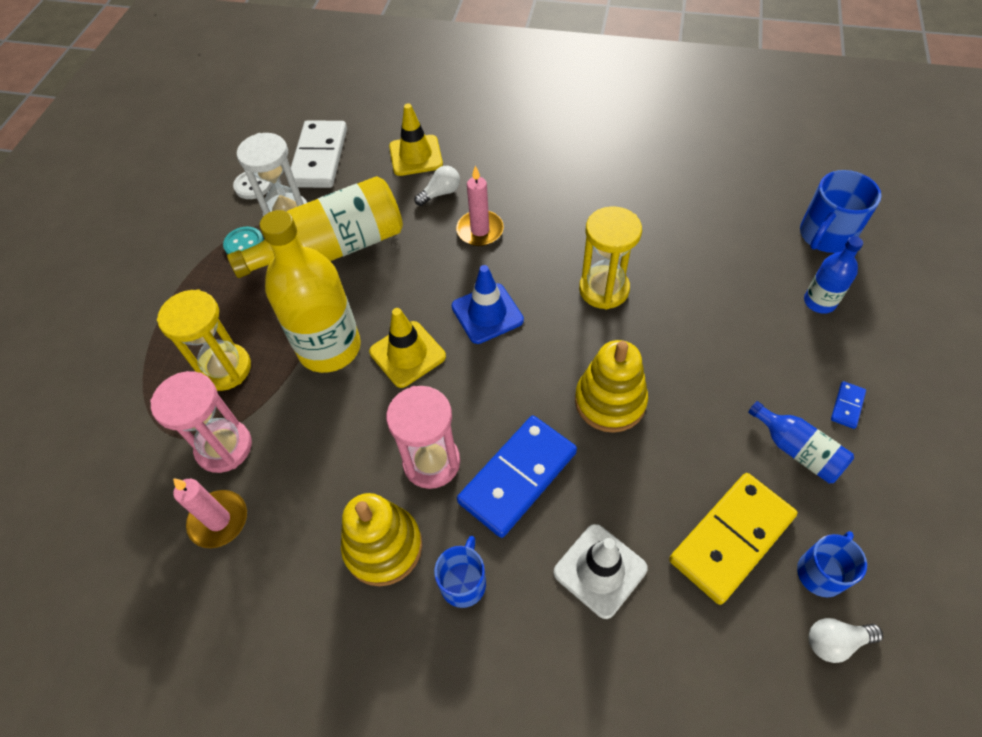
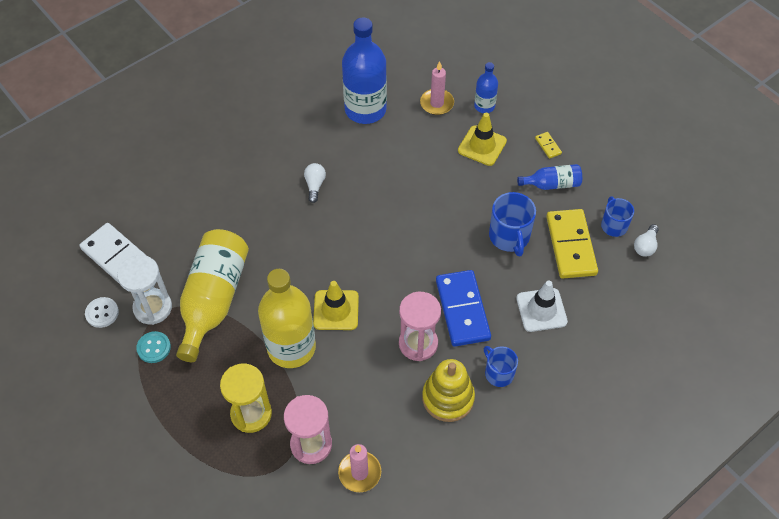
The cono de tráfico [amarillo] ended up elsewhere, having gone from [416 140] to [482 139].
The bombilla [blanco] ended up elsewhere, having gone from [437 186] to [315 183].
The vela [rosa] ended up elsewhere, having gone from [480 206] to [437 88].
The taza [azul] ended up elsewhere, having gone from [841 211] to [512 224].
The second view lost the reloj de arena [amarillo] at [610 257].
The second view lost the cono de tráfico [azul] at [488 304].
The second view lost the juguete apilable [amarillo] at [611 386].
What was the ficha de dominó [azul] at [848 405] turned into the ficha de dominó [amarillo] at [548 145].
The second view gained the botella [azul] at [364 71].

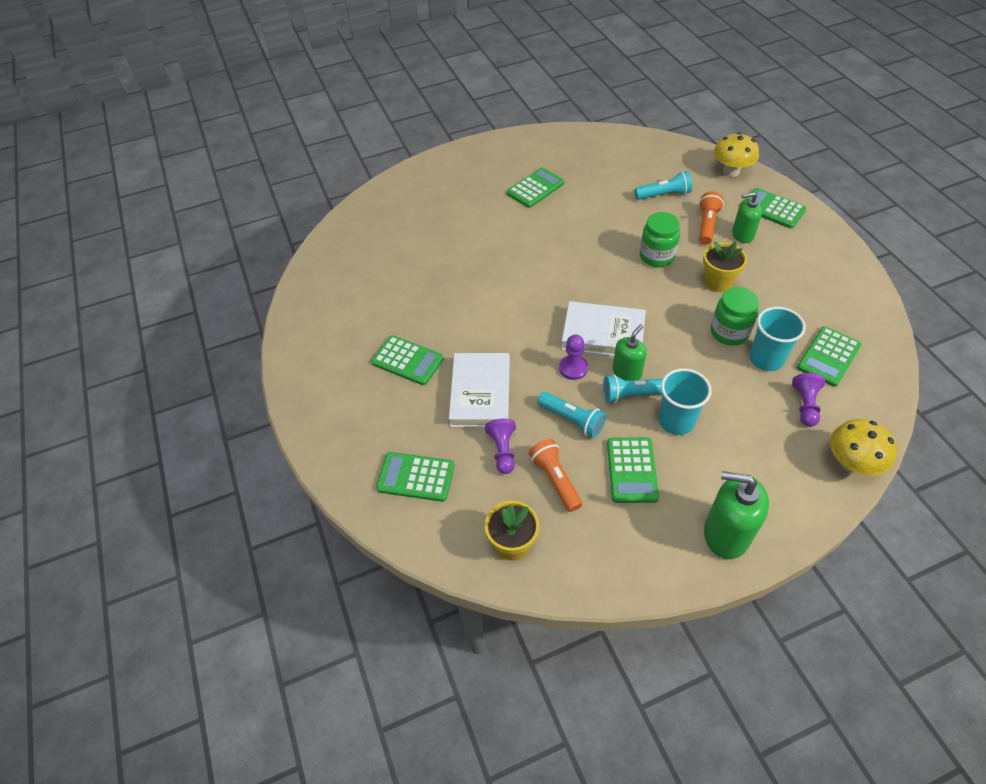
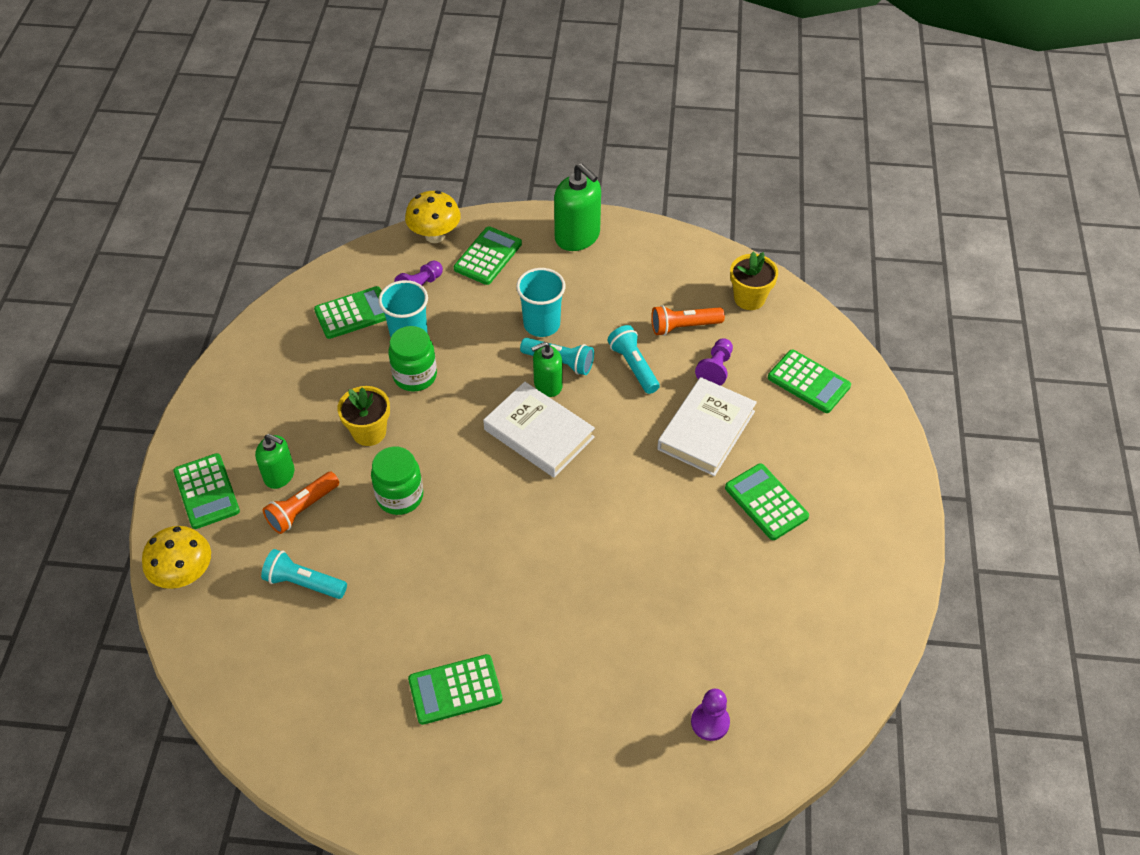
The peón [morado] ended up elsewhere, having gone from [573 357] to [710 715].
The calculadora [verde] ended up elsewhere, having gone from [633 470] to [488 255].
The lámpara de mano [naranja] at [555 475] ended up facing another way, 75 degrees clockwise from before.

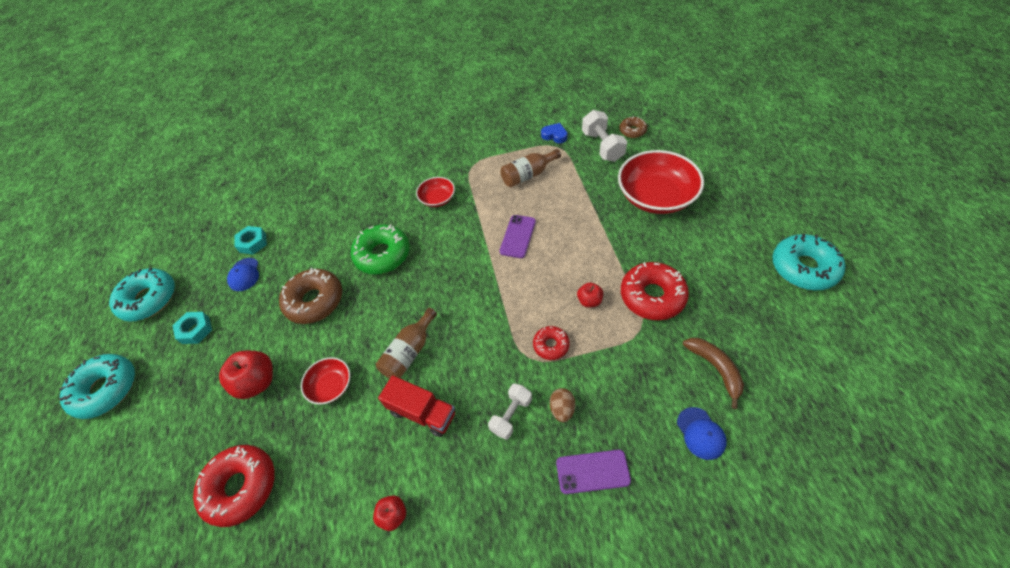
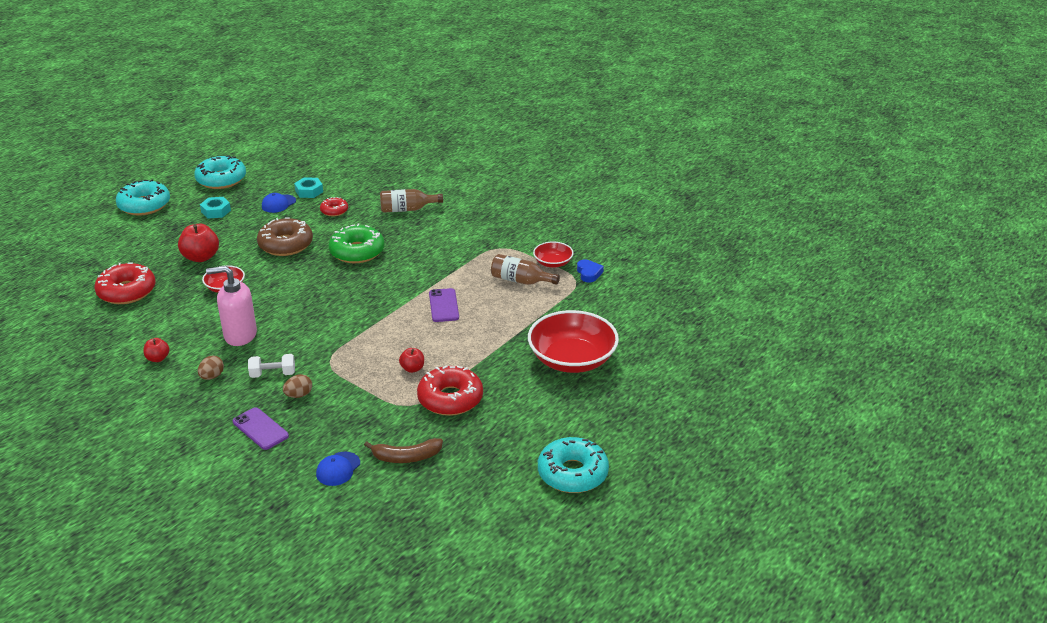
The second view lost the mancuerna [blanco] at [604 136].
The second view lost the rosquilla [marrón] at [633 127].
The cuenco [rojo] ended up elsewhere, having gone from [435 192] to [553 254].
The móvil [morado] at [518 236] ended up facing another way, 75 degrees counterclockwise from before.
The botella [marrón] ended up elsewhere, having gone from [406 343] to [411 201].
The rosquilla [rojo] ended up elsewhere, having gone from [551 343] to [334 206].
The plátano [marrón] at [713 373] ended up facing another way, 60 degrees clockwise from before.
Where the camión [rojo] stood at [416 406], the dispensador de jabón [rosa] came to stand at [231 306].
The second view gained the huevo [marrón] at [211 368].

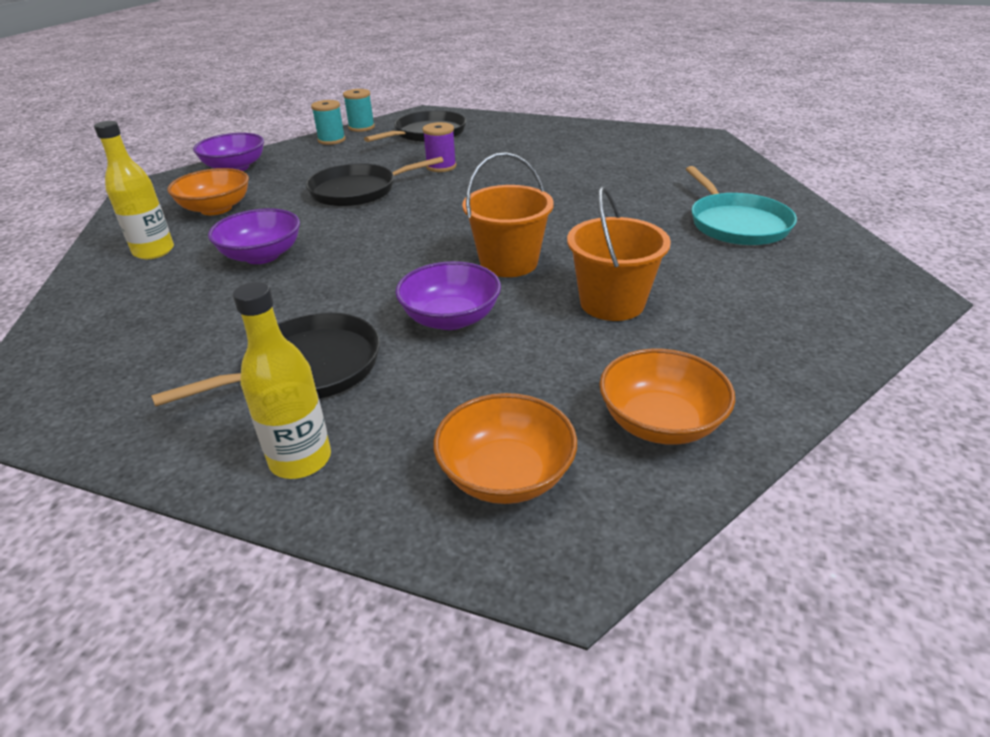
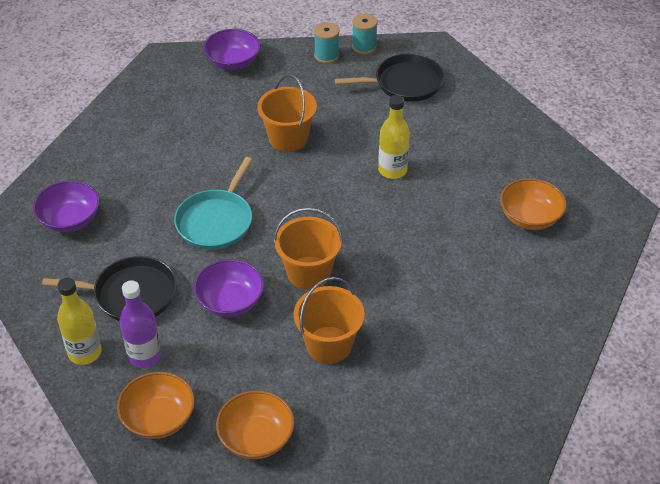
The botella [amarillo] ended up elsewhere, having gone from [134 190] to [394 137].
The second view lost the carrete [morado] at [439 147].
Where the sartén [negro] stood at [374 182], the balde [naranja] came to stand at [287 113].
The sartén [turquesa] ended up elsewhere, having gone from [741 205] to [213 203].
The cuenco [naranja] ended up elsewhere, having gone from [208 191] to [533 204].
The cuenco [morado] ended up elsewhere, having gone from [254 236] to [66 206].
The second view gained the botella [morado] at [140 324].

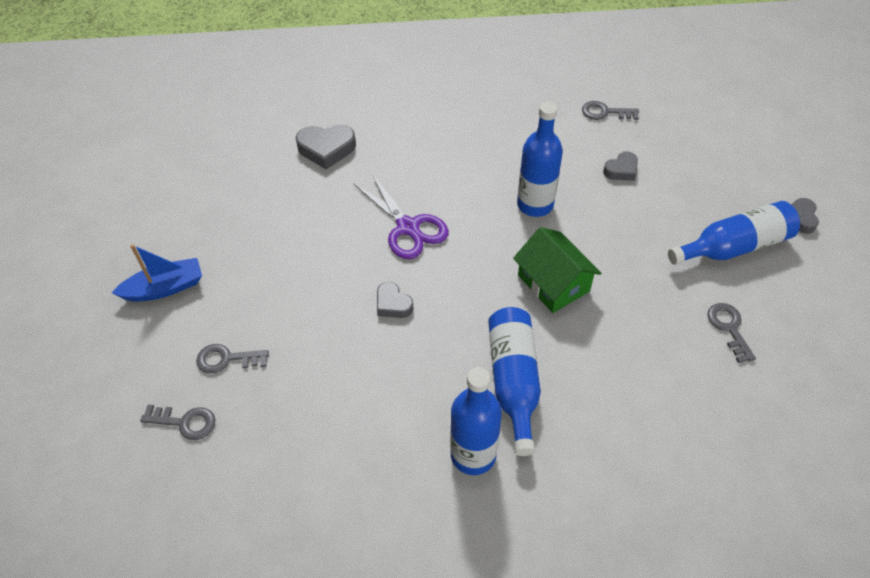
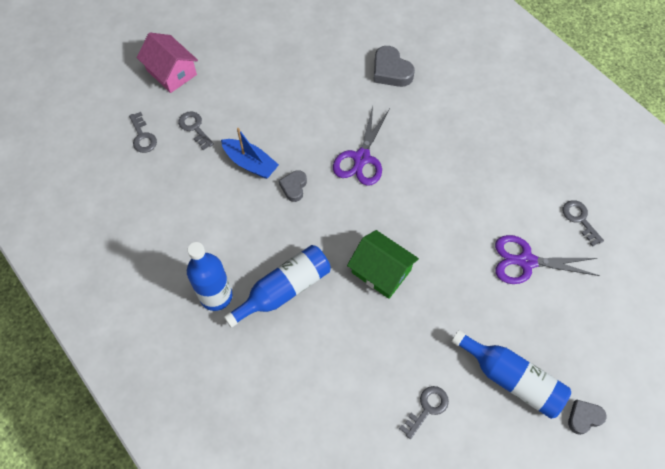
The second view lost the botella [azul] at [540 159].
Where the corazón [gris] stood at [620 166], the tijeras [morado] came to stand at [547 259].
The casa [verde] at [557 270] ended up facing another way, 75 degrees counterclockwise from before.
The barco [azul] ended up elsewhere, having gone from [157 273] to [250 153].
The second view gained the casa [rosa] at [167 63].

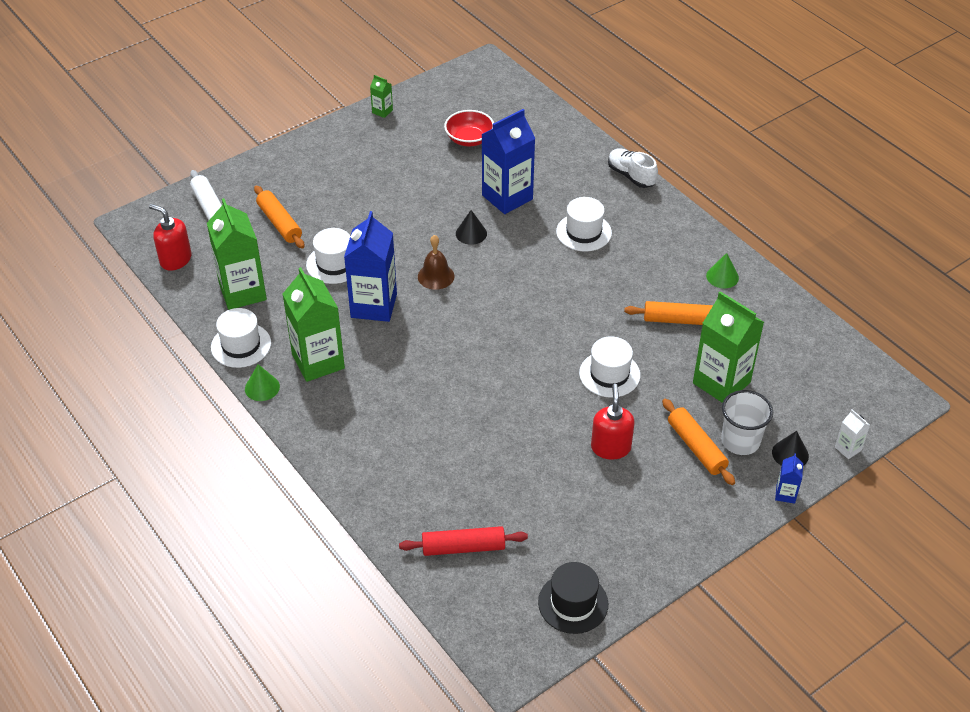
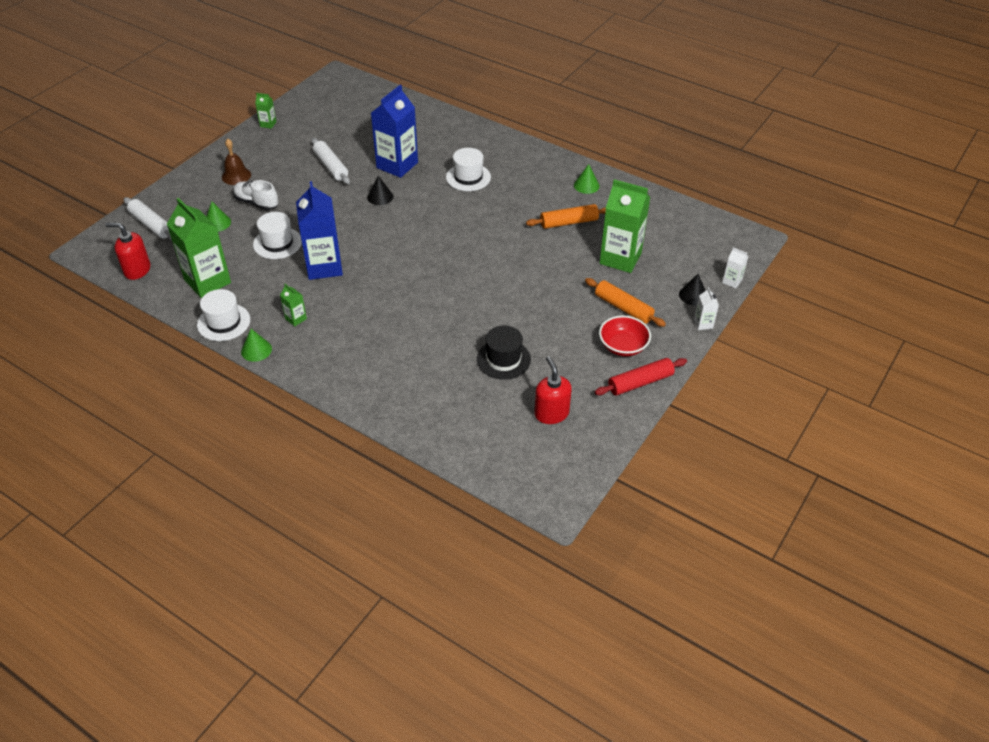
The cuenco [rojo] ended up elsewhere, having gone from [469 128] to [625 336].
The zapato [blanco] ended up elsewhere, having gone from [633 168] to [255 195].
Where the rodillo [naranja] stood at [279 217], the cono [verde] came to stand at [218 217].
The campana [marrón] ended up elsewhere, having gone from [436 262] to [236 162].
The size of the cartón de leche [verde] at [314 324] changed by a factor of 0.44.
The second view lost the sombrero [blanco] at [609 367].
The dispensador de jabón [rojo] ended up elsewhere, having gone from [613 422] to [553 390].
The second view lost the vaso [blanco] at [747 422].
What was the cartón de leche [azul] at [789 478] turned into the cartón de leche [blanco] at [706 308].
The rodillo [rojo] ended up elsewhere, having gone from [463 541] to [641 377].
The sombrero [negro] ended up elsewhere, having gone from [573 598] to [504 353].
The second view gained the rodillo [blanco] at [330 161].

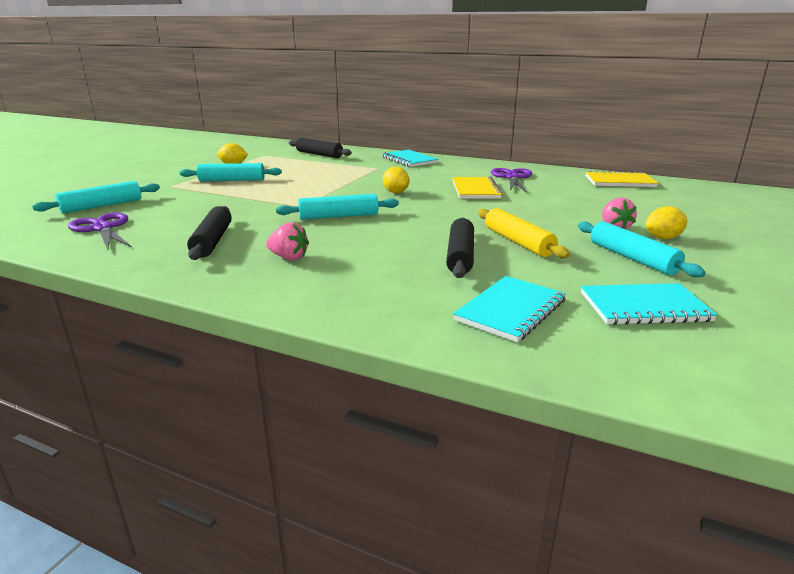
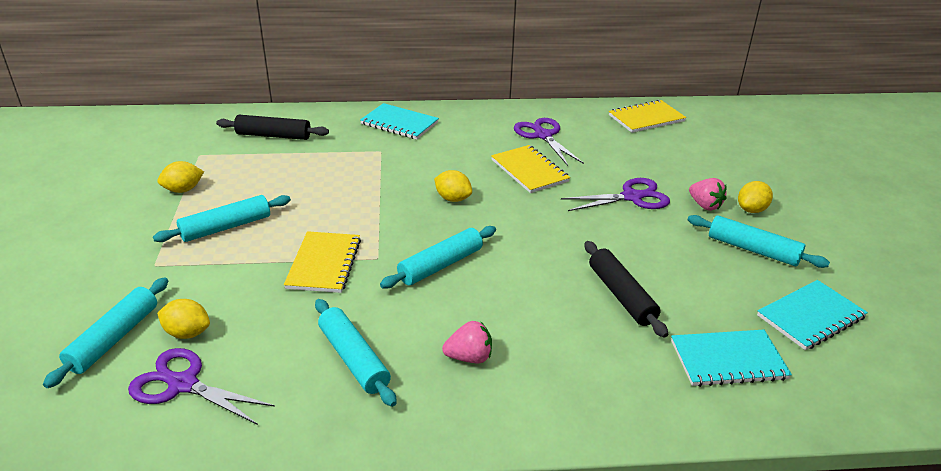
What was the rodillo [negro] at [209 233] turned into the rodillo [turquesa] at [356 353].
The second view lost the rodillo [amarillo] at [524 233].
The cuaderno [turquesa] at [509 309] ended up facing another way, 75 degrees clockwise from before.
The second view gained the tijeras [morado] at [615 194].
The second view gained the cuaderno [amarillo] at [322 262].
The second view gained the limón [amarillo] at [183 319].

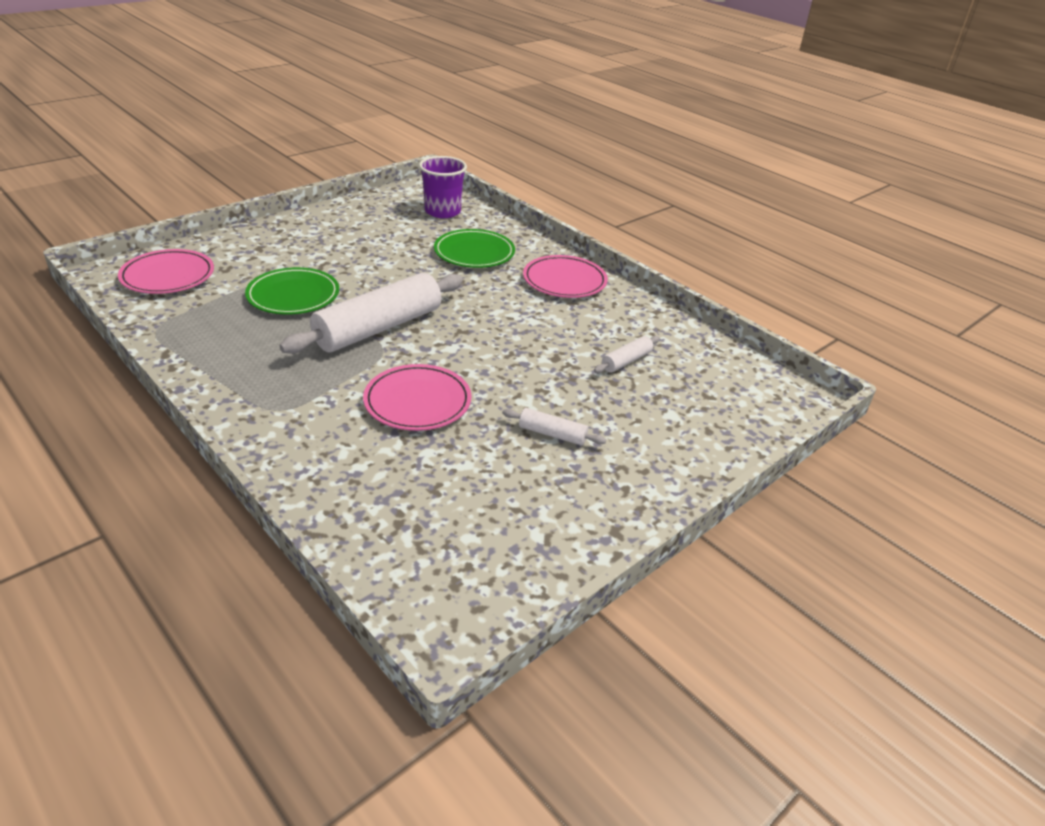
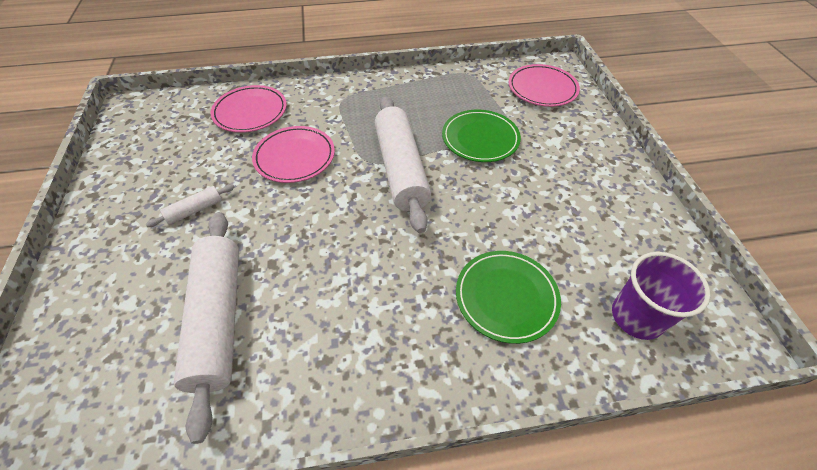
The plato [rosa] ended up elsewhere, having gone from [565 276] to [248 109].
The size of the rodillo [blanco] at [627 354] changed by a factor of 2.28.

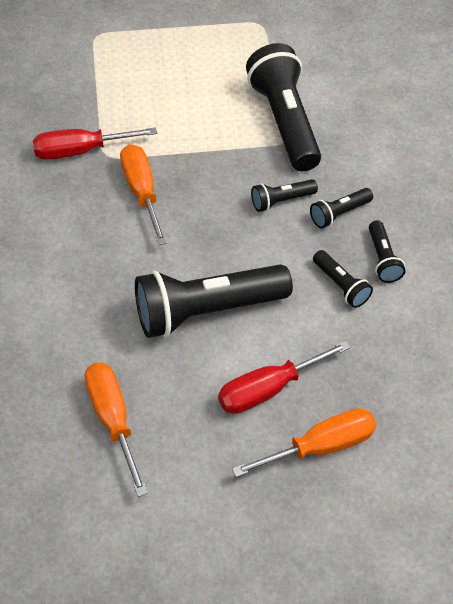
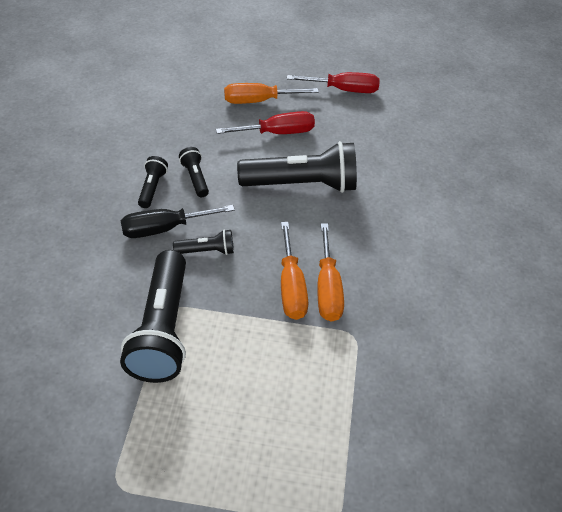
The destornillador [rojo] ended up elsewhere, having gone from [95 143] to [333 82].
Where the lámpara de mano [negro] stood at [341 208], the destornillador [negro] came to stand at [177 221].
The destornillador [naranja] ended up elsewhere, having gone from [116 430] to [294 271].

